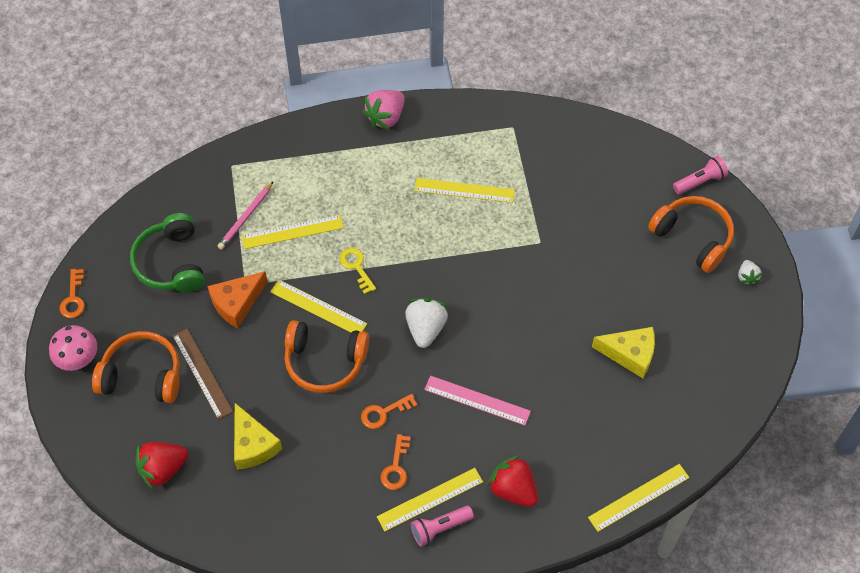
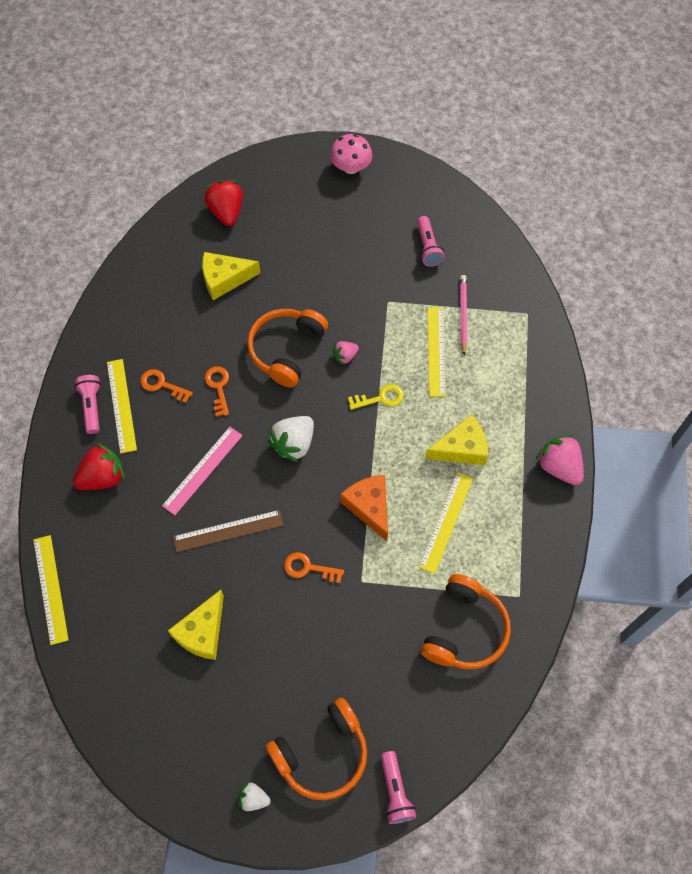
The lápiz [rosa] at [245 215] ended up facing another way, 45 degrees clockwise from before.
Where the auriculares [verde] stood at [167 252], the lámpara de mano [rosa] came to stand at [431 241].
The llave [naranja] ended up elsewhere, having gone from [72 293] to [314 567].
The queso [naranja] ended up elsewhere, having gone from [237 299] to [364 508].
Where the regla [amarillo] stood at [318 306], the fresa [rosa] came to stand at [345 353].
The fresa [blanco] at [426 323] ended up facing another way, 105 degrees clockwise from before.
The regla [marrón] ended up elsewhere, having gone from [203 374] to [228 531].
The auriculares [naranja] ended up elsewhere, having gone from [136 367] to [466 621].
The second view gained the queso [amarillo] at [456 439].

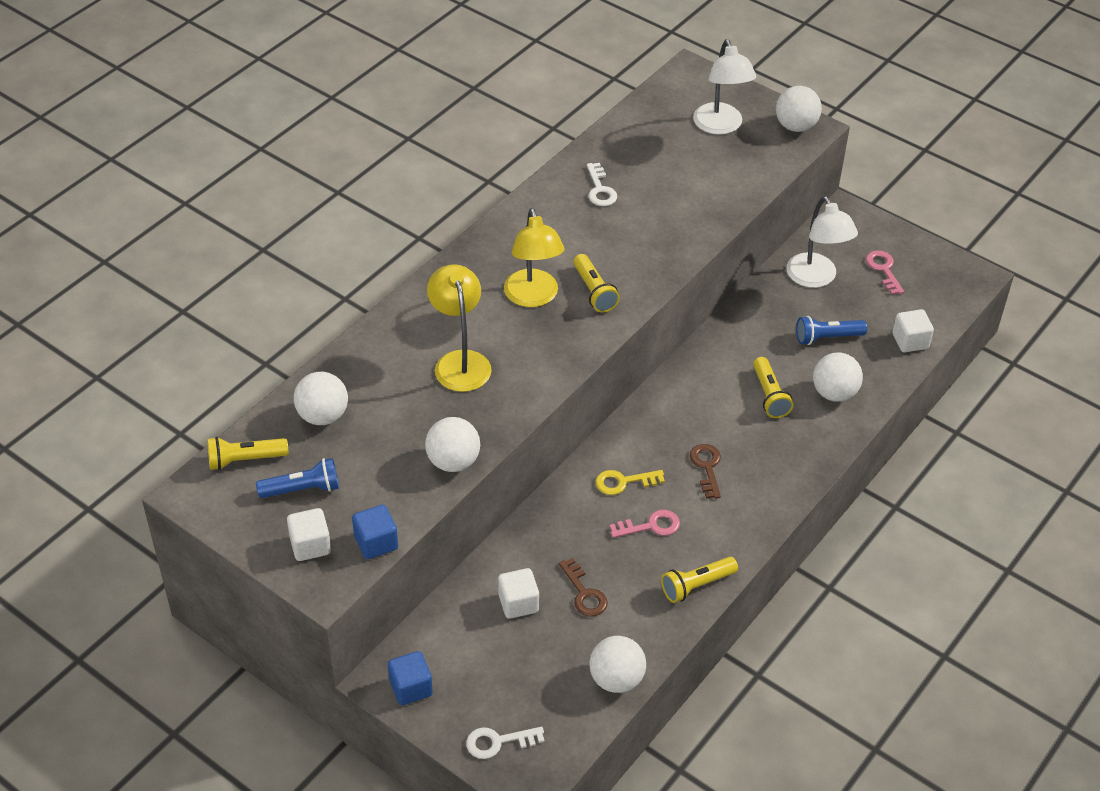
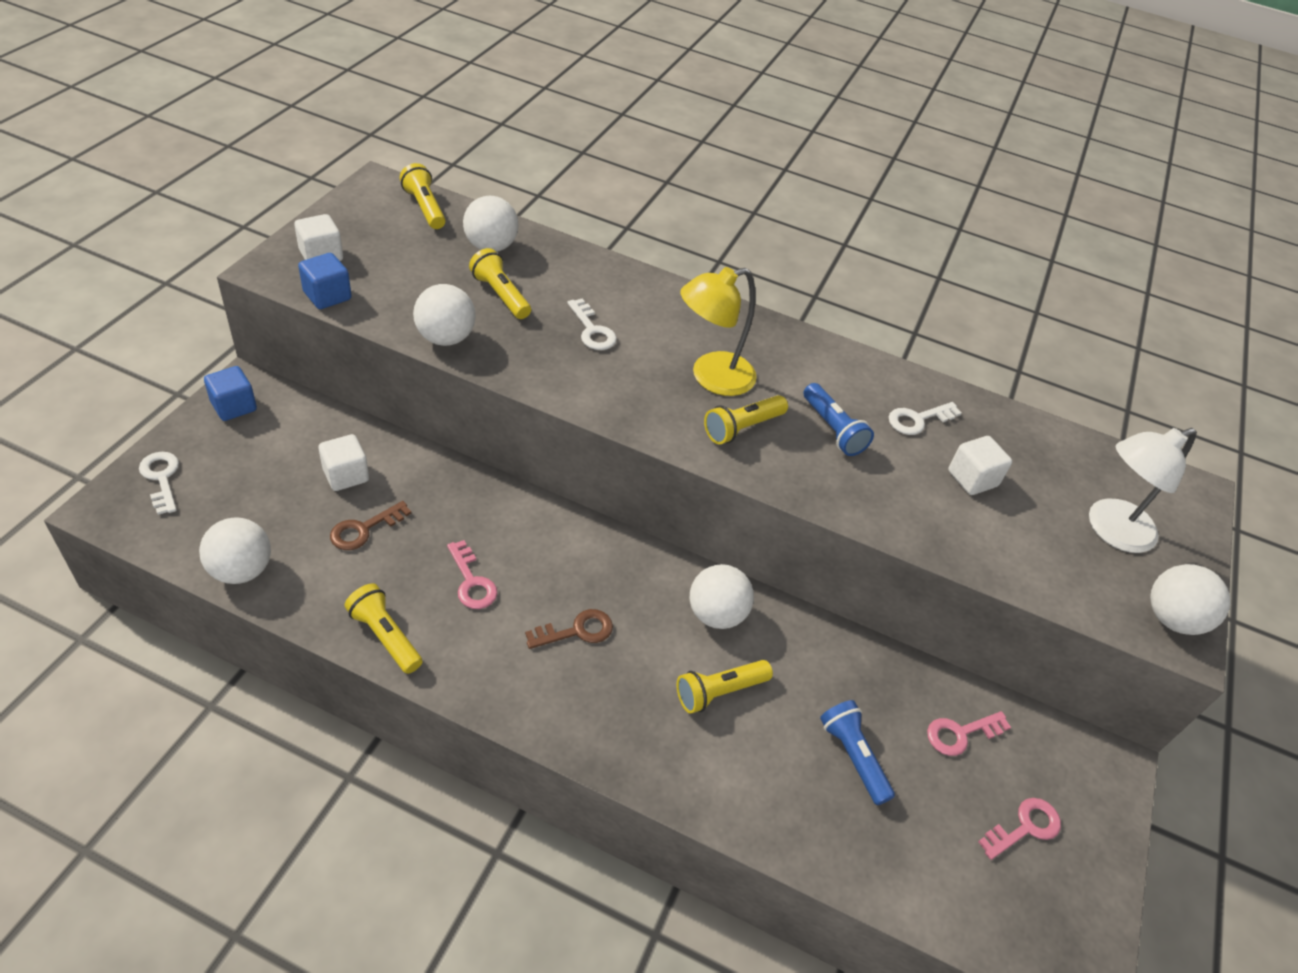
Where the lámpara [blanco] stood at [822 242], the llave [rosa] came to stand at [969 733].
Where the lámpara [amarillo] stood at [459 328], the llave [blanco] came to stand at [592 324].
The cubo [blanco] ended up elsewhere, having gone from [913 330] to [980 465].
The pelota [blanco] ended up elsewhere, having gone from [838 377] to [722 596].
The lámpara de mano [azul] ended up elsewhere, having gone from [297 478] to [839 419].
The second view lost the llave [amarillo] at [630 482].
The second view gained the lámpara de mano [amarillo] at [500 283].

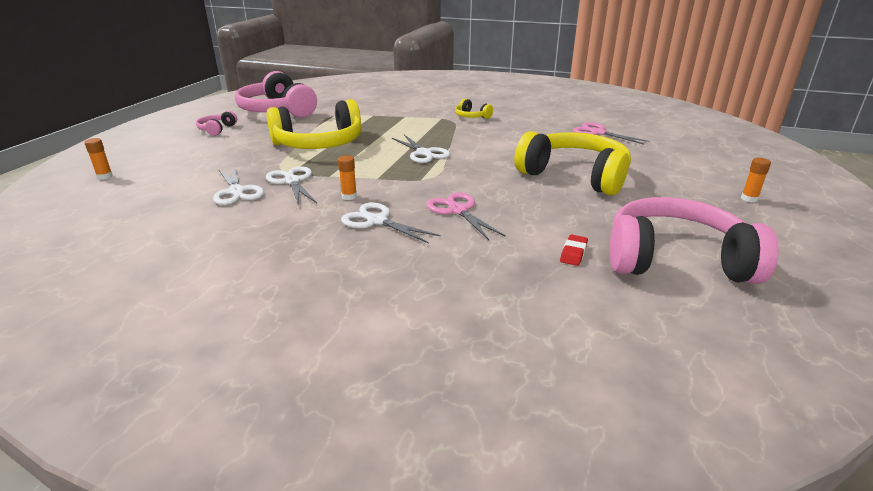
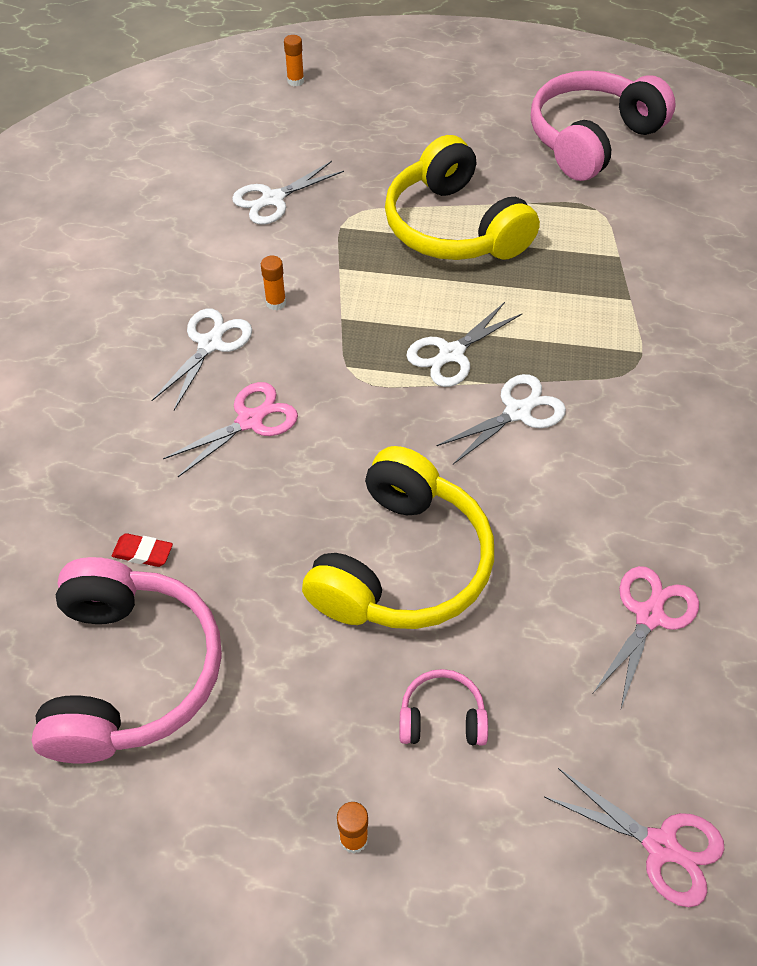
The second view lost the auriculares [amarillo] at [474 109].
The auriculares [rosa] ended up elsewhere, having gone from [216 123] to [443 707].
The tijeras [blanco] ended up elsewhere, having gone from [291 185] to [501 419].
The second view gained the tijeras [rosa] at [635 837].

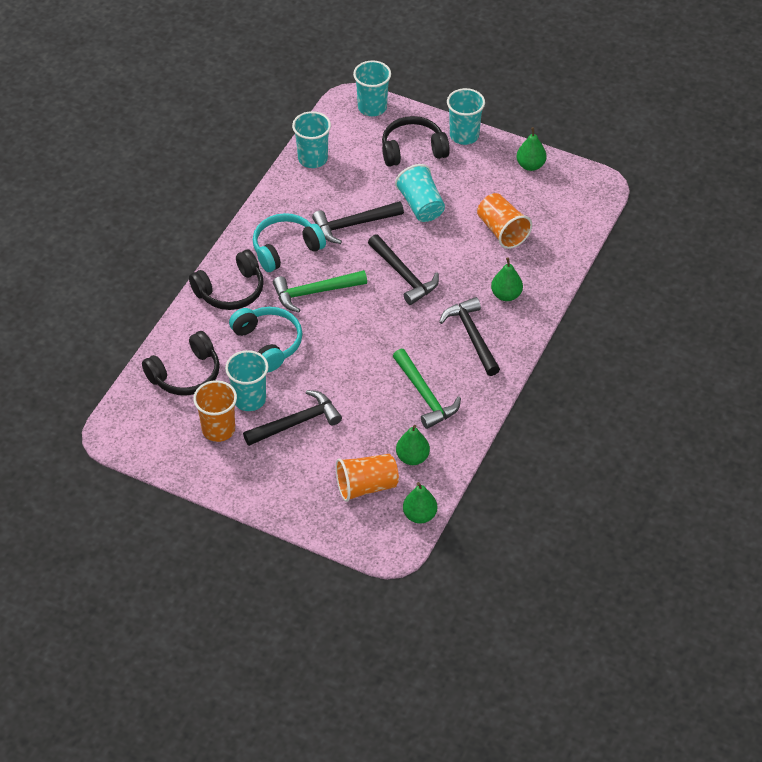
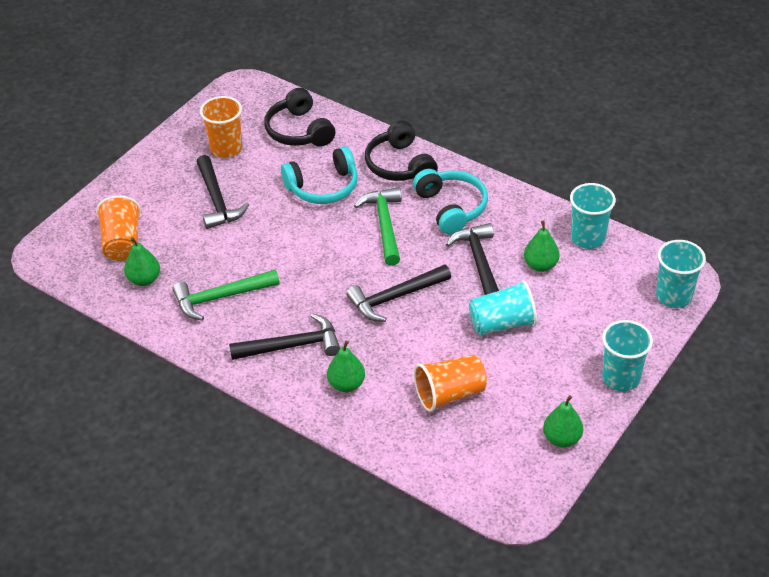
The second view lost the auriculares [negro] at [416 141].
The second view lost the vaso [turquesa] at [247 380].
The pera [verde] ended up elsewhere, having gone from [420 503] to [542 246].

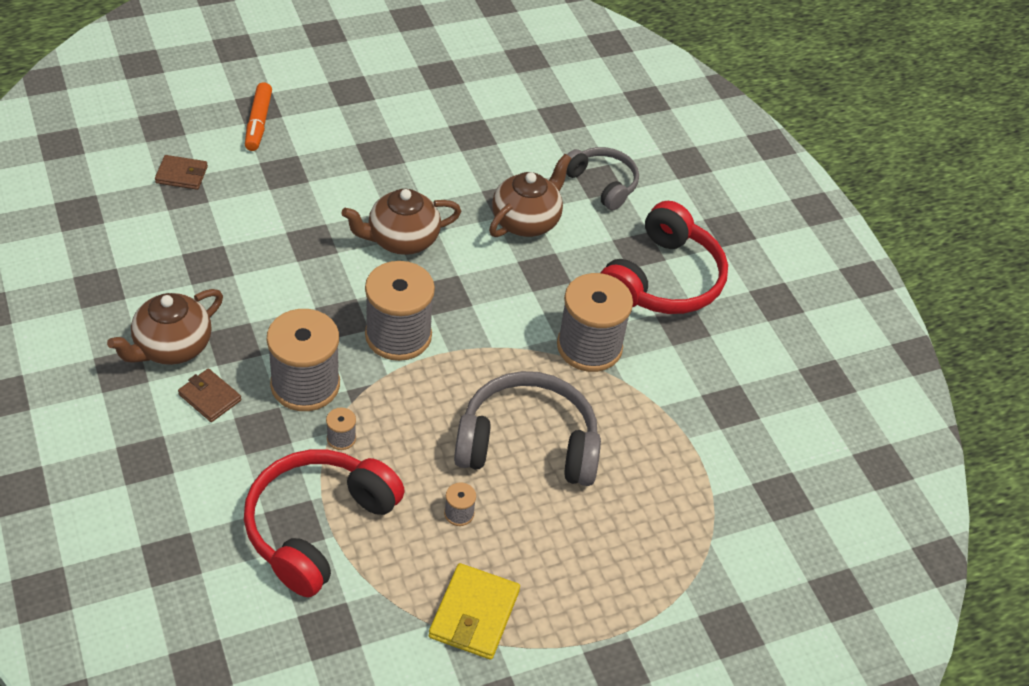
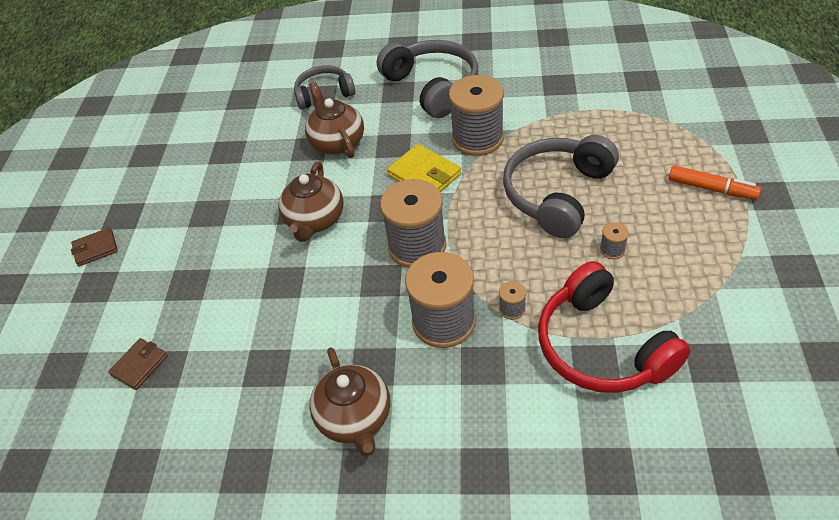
The rotulador [naranja] ended up elsewhere, having gone from [258 116] to [715 182].
What was the auriculares [rojo] at [664 257] turned into the auriculares [gris] at [427 79].
The cartera [marrón] ended up elsewhere, having gone from [209 395] to [94 246].
The cartera [amarillo] ended up elsewhere, having gone from [474 611] to [424 168].

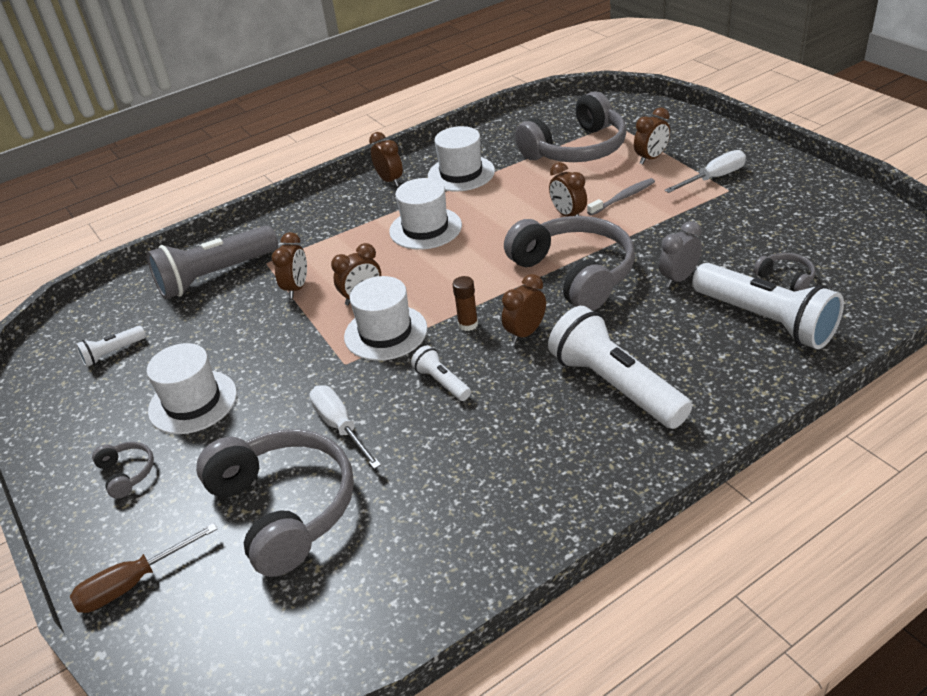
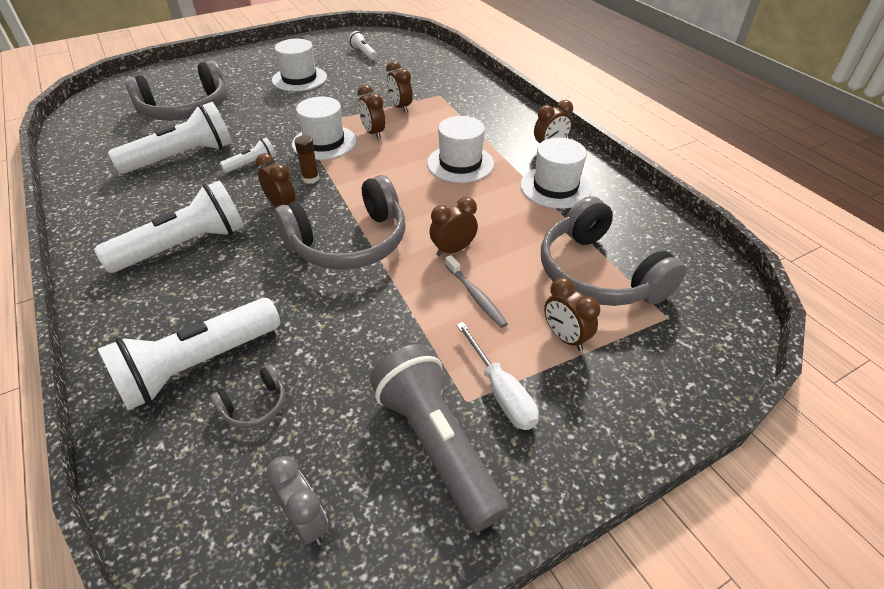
The despertador [gris] ended up elsewhere, having gone from [680 254] to [297 500].
The lámpara de mano [gris] ended up elsewhere, having gone from [212 262] to [439 438].
The despertador [marrón] at [289 265] ended up facing another way, 45 degrees clockwise from before.
The second view lost the destornillador [blanco] at [345 427].
The second view lost the auriculares [gris] at [123 470].
The second view lost the destornillador [marrón] at [143 568].
The second view gained the lámpara de mano [blanco] at [170 138].

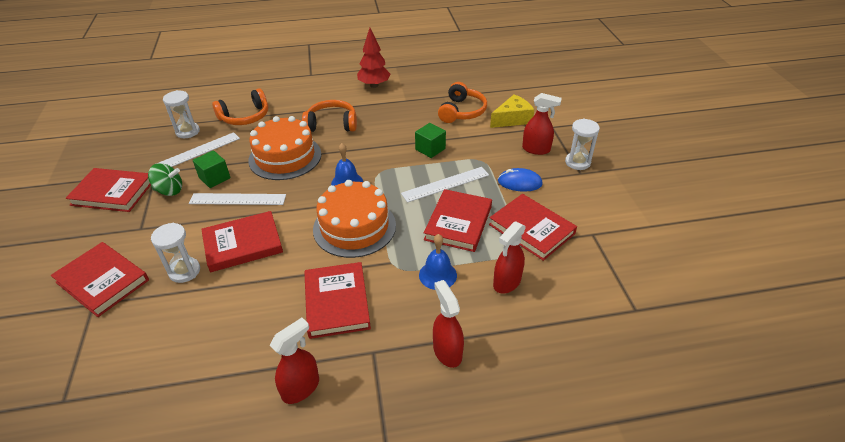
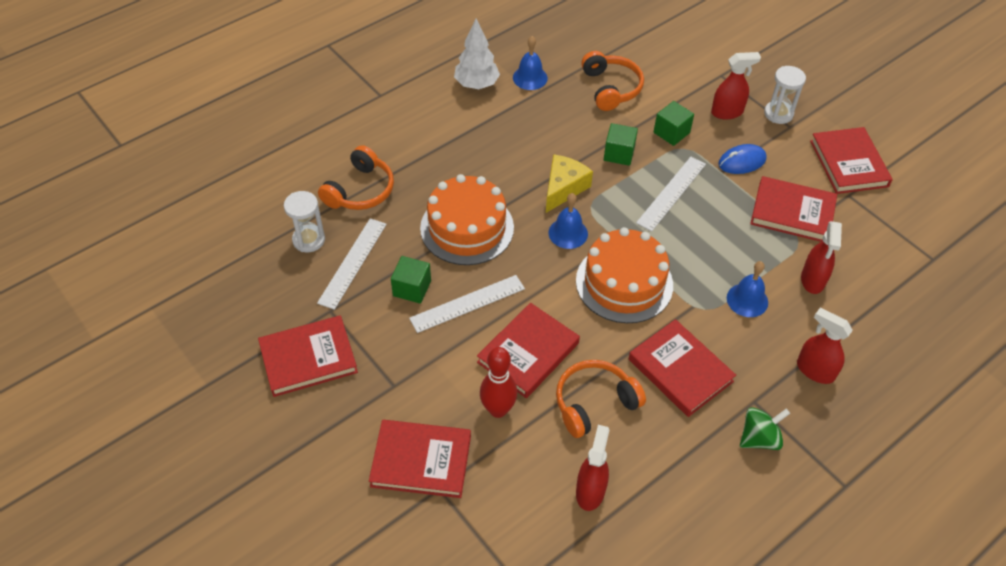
What was the árbol [rojo] at [374 58] turned into the árbol [blanco] at [477 53].
The queso [amarillo] ended up elsewhere, having gone from [512 111] to [569 183].
The auriculares [naranja] ended up elsewhere, having gone from [329 116] to [601 399].
The peonza [verde] ended up elsewhere, having gone from [165 179] to [765 428].
The libro [rojo] ended up elsewhere, having gone from [458 220] to [851 160].
Where the reloj de arena [blanco] stood at [175 253], the bolo [rojo] came to stand at [498 382].
The pulverizador [rojo] ended up elsewhere, having gone from [294 361] to [592 468].
The second view gained the campana [azul] at [530 63].
The second view gained the cubo [verde] at [674 123].

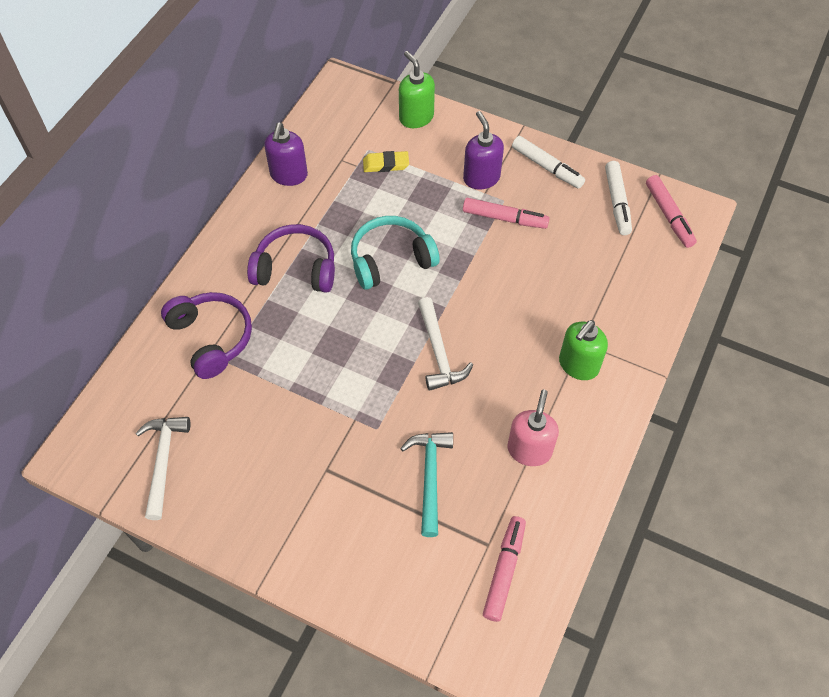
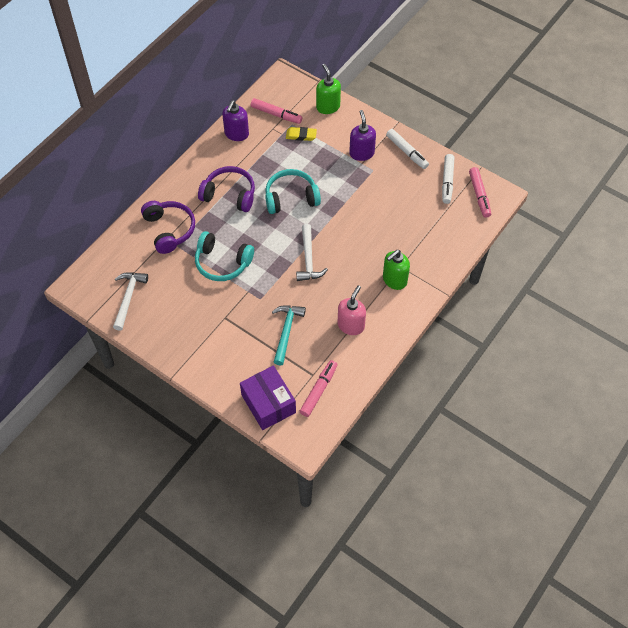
The rotulador [rosa] ended up elsewhere, having gone from [506 213] to [276 111].
The second view gained the auriculares [turquesa] at [224 256].
The second view gained the caja [morado] at [268 398].

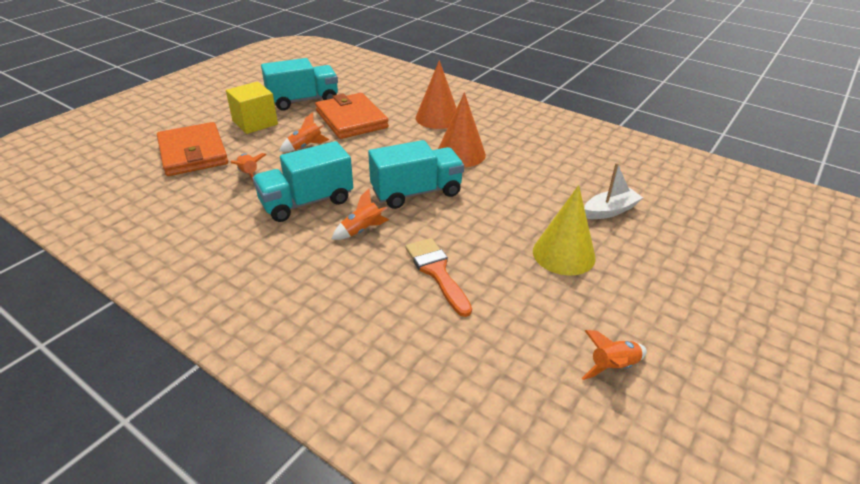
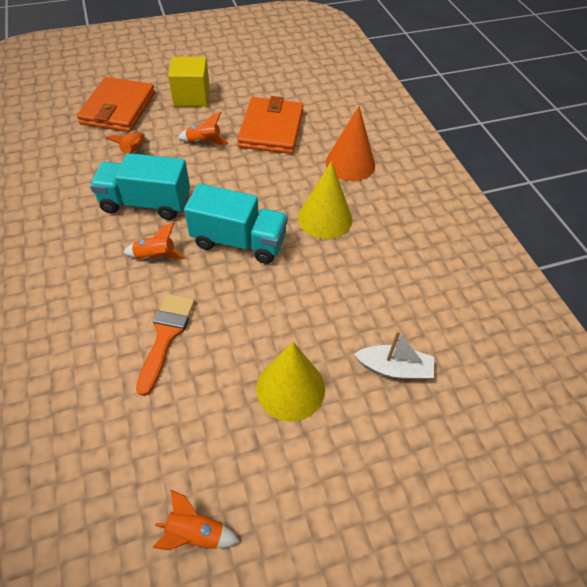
The second view lost the camión [turquesa] at [299 84].
What was the cono [naranja] at [462 129] turned into the cono [amarillo] at [325 200].

